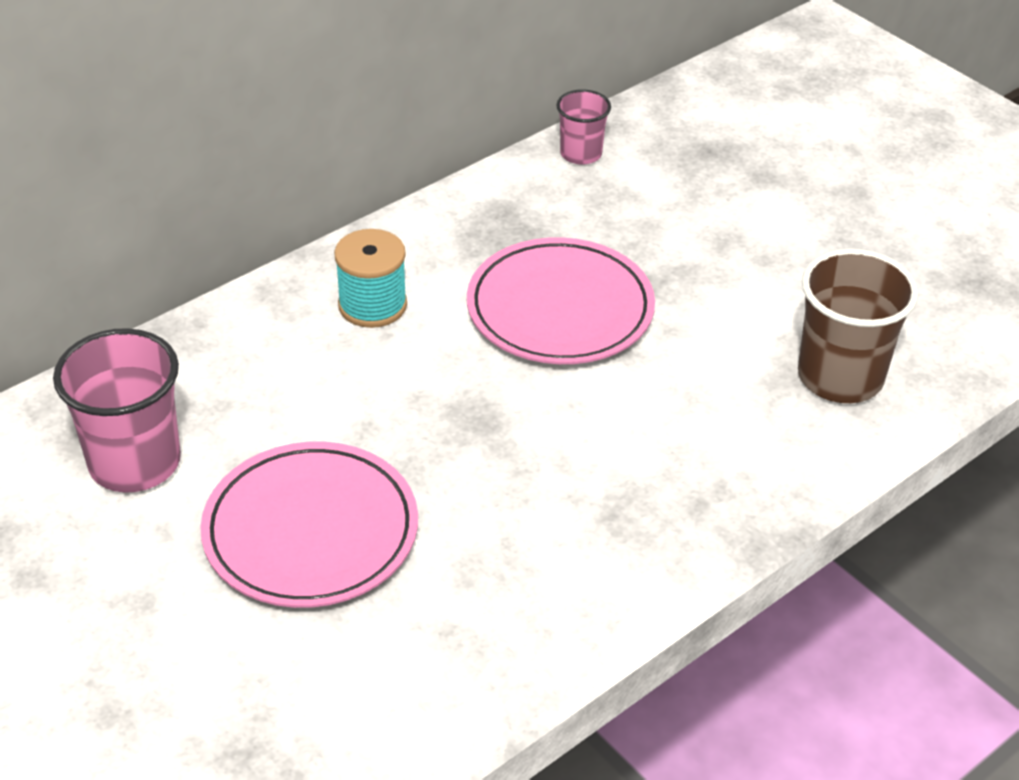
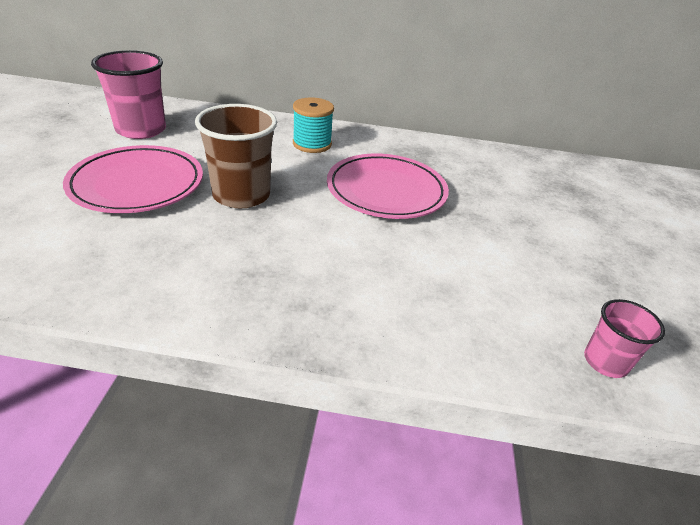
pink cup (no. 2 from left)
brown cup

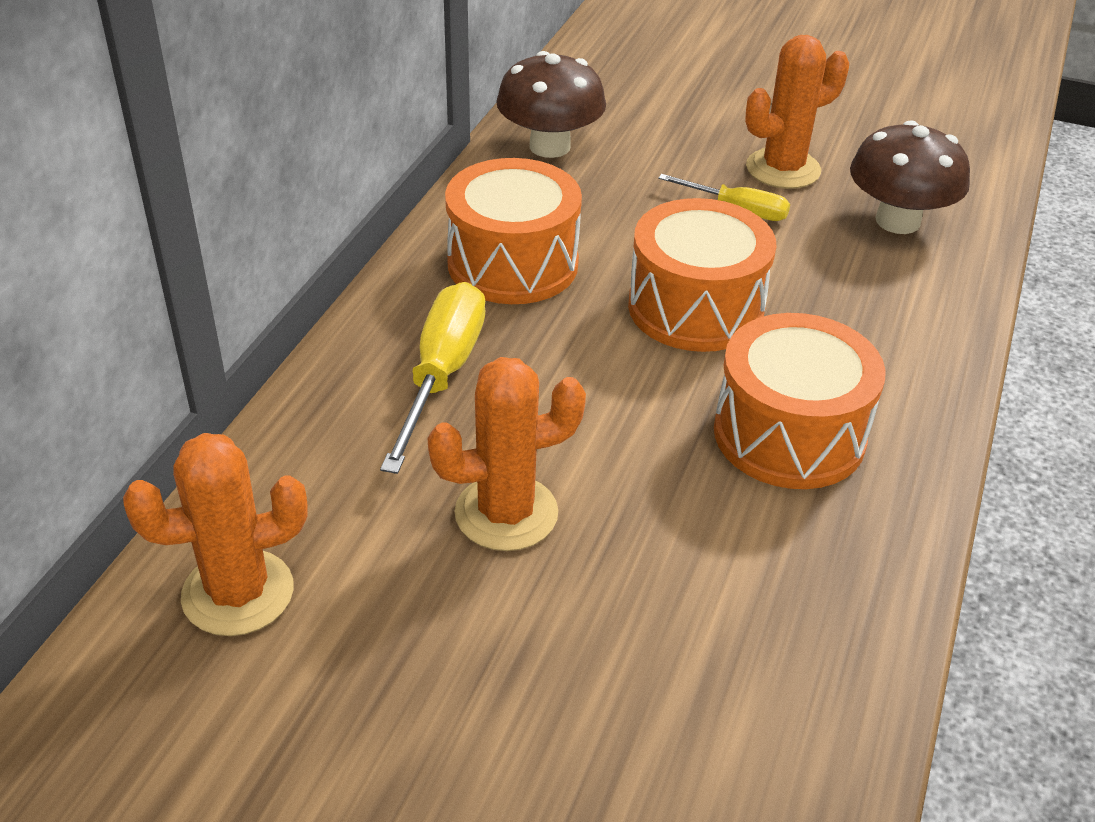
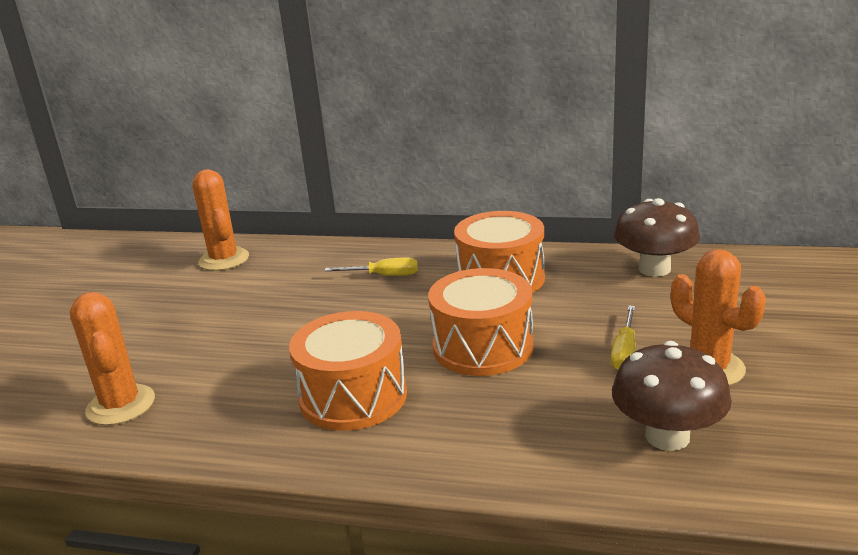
yellow screwdriver (no. 1 from left)
orange cactus (no. 1 from left)

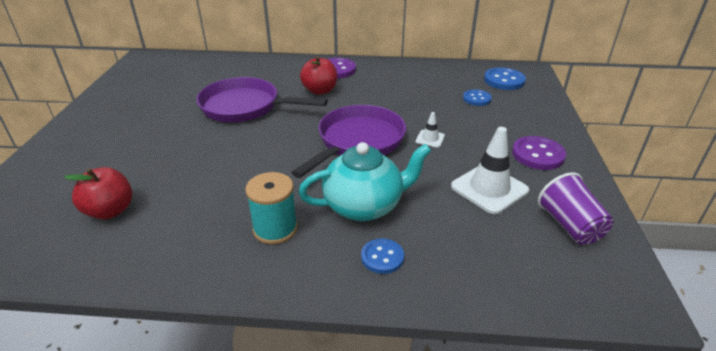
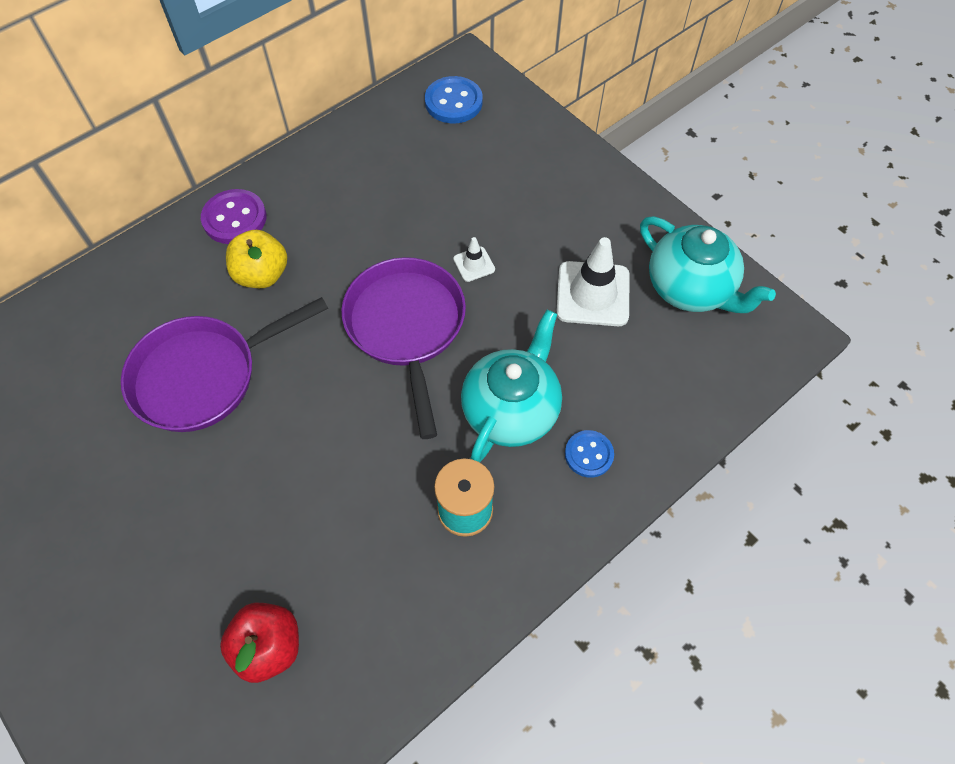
yellow apple
blue button (no. 2 from left in the first image)
purple button (no. 2 from left in the first image)
turquoise teapot (no. 2 from left)

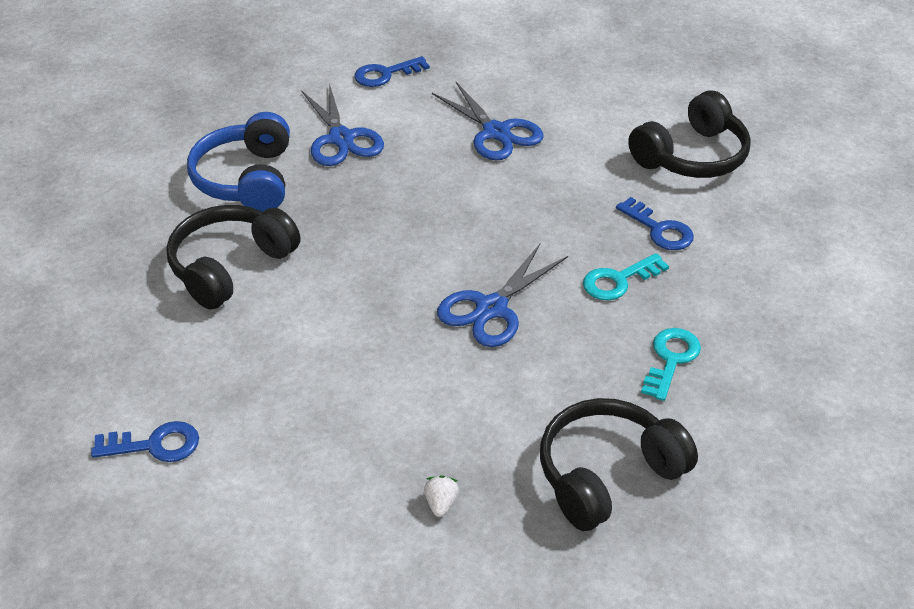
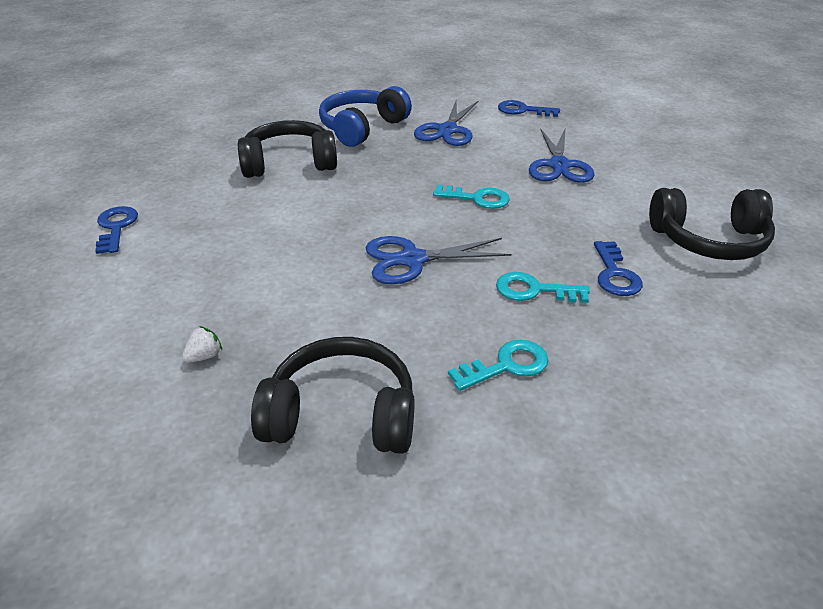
blue key (no. 1 from left)
turquoise key (no. 1 from left)

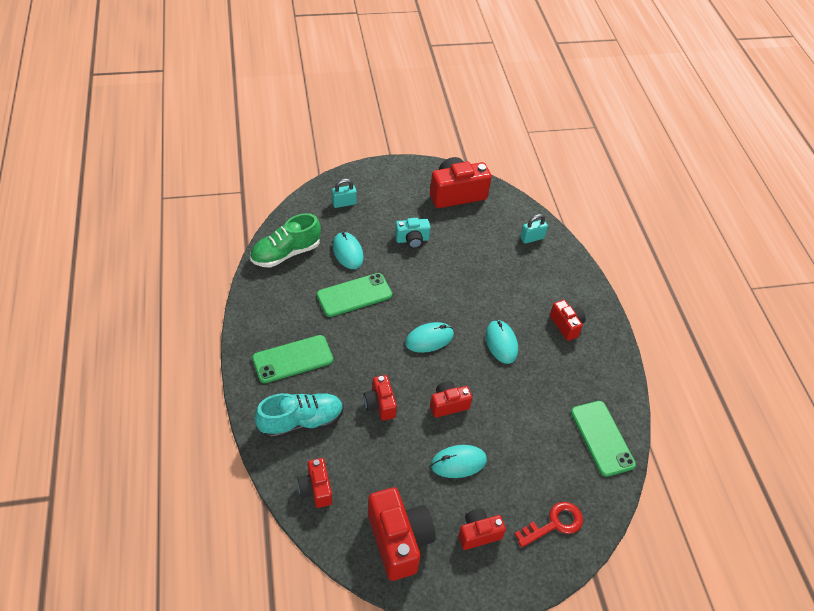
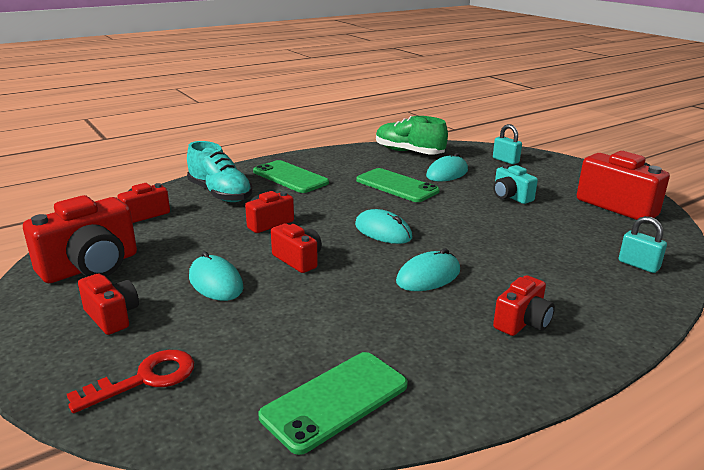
red key

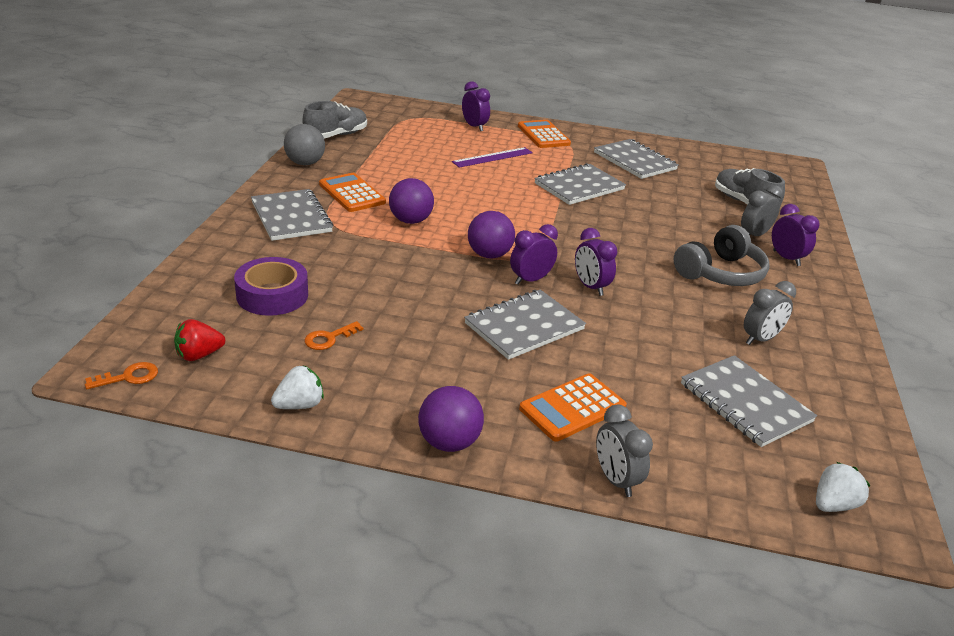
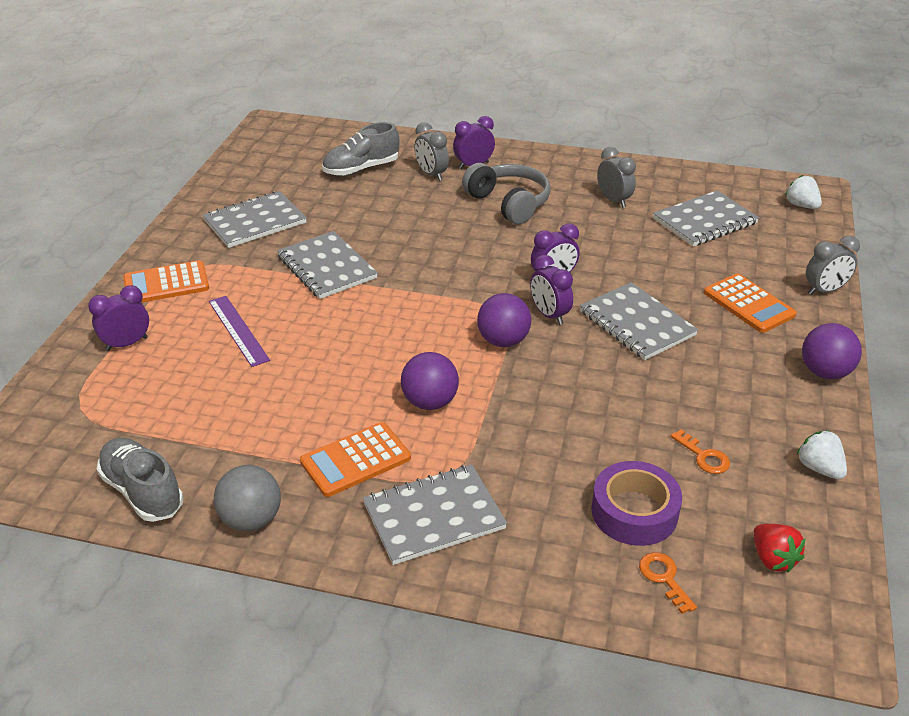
orange key (no. 1 from left)

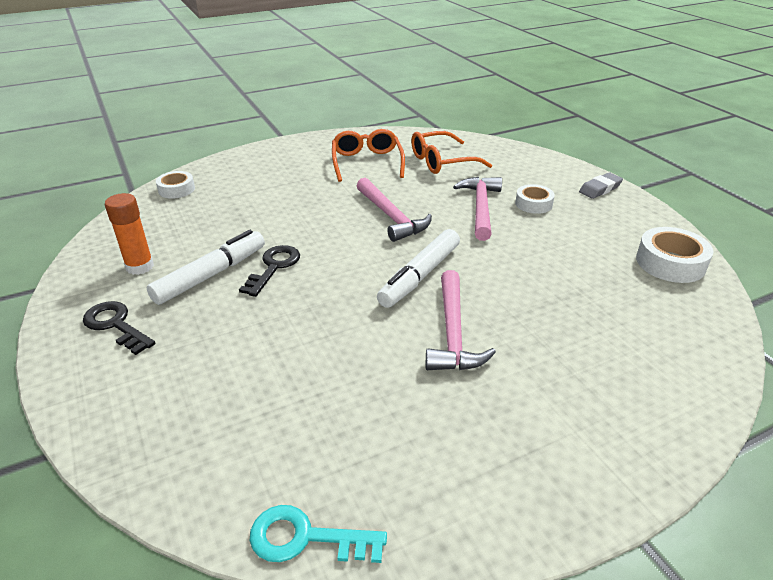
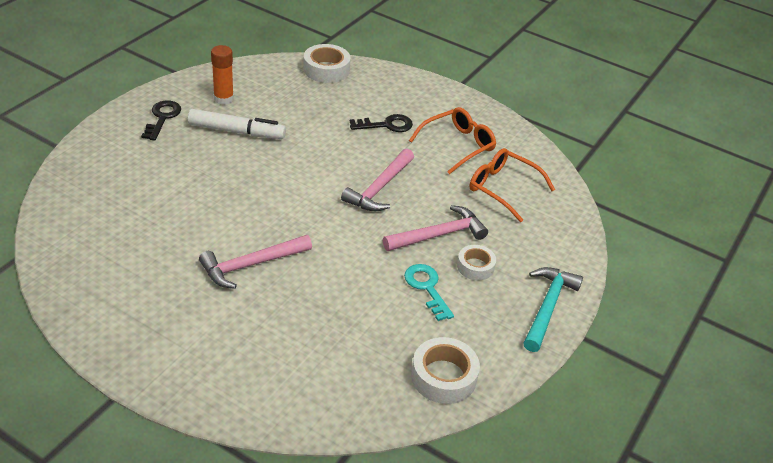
white tape (no. 1 from left)
black key (no. 2 from left)
turquoise key
white marker (no. 2 from left in the first image)
turquoise hammer

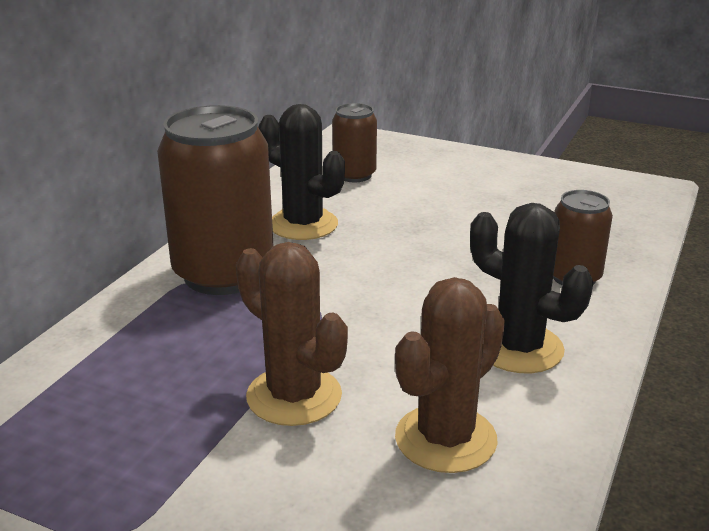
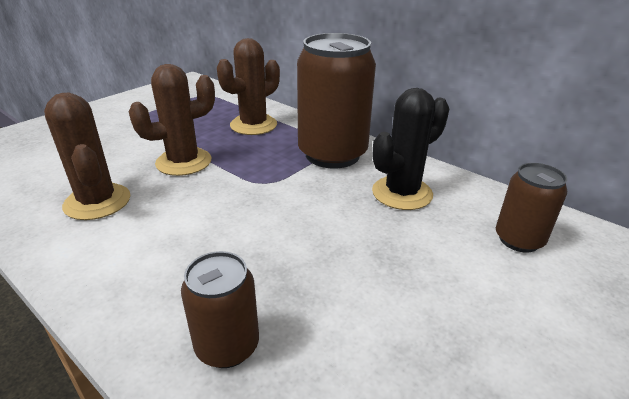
black cactus (no. 2 from left in the first image)
brown cactus (no. 3 from left)

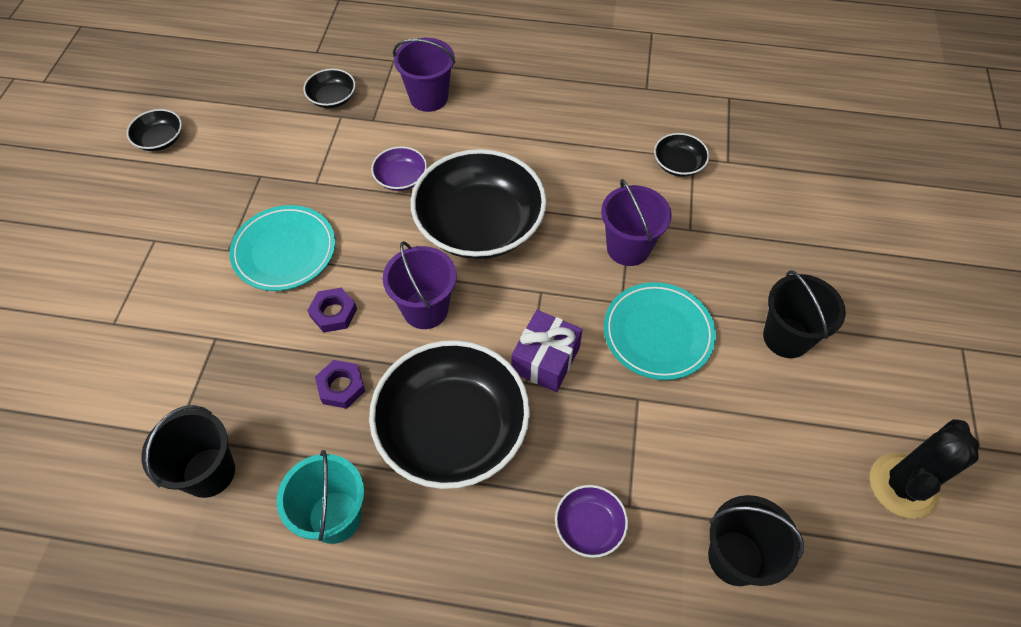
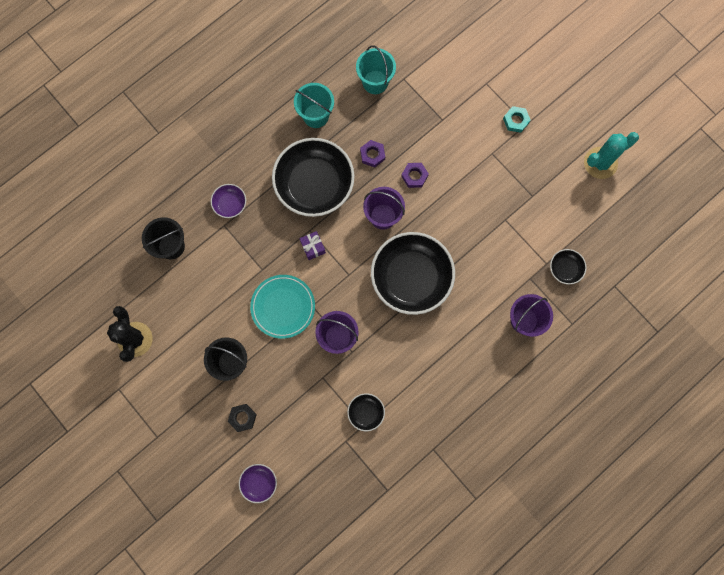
turquoise cactus
turquoise bucket (no. 2 from left)
turquoise plate (no. 1 from left in the first image)
purple bowl (no. 2 from left)
purple gift
black nut
turquoise nut

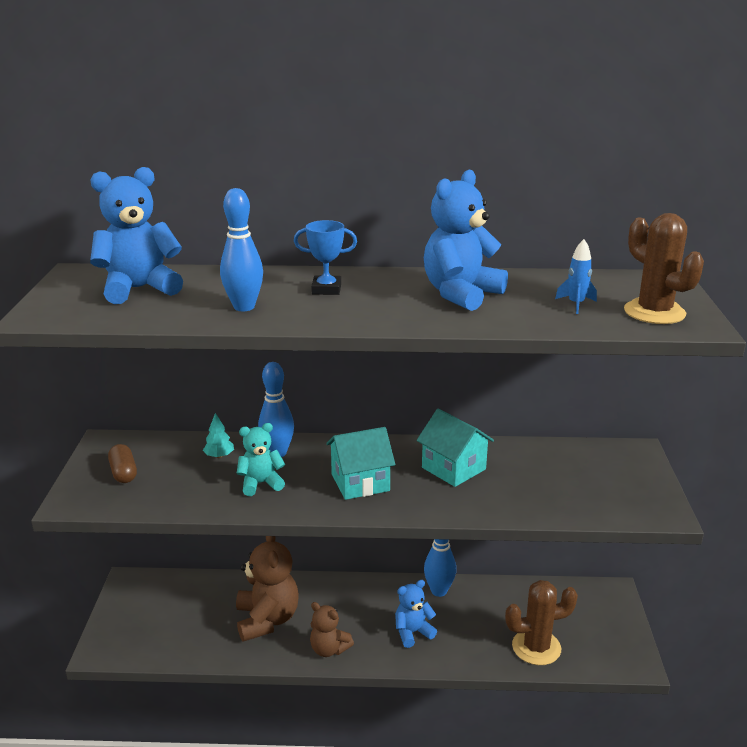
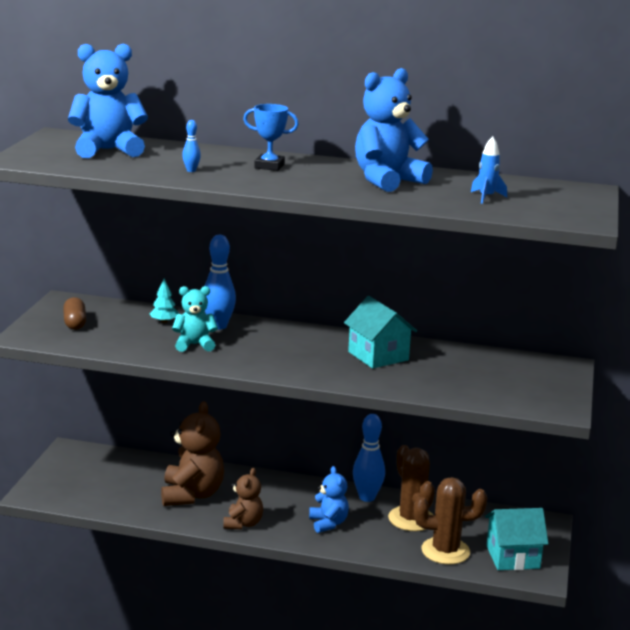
blue bowling pin (no. 1 from left)
brown teddy bear (no. 2 from left)
turquoise house (no. 2 from left)
blue teddy bear (no. 2 from left)
brown cactus (no. 1 from left)

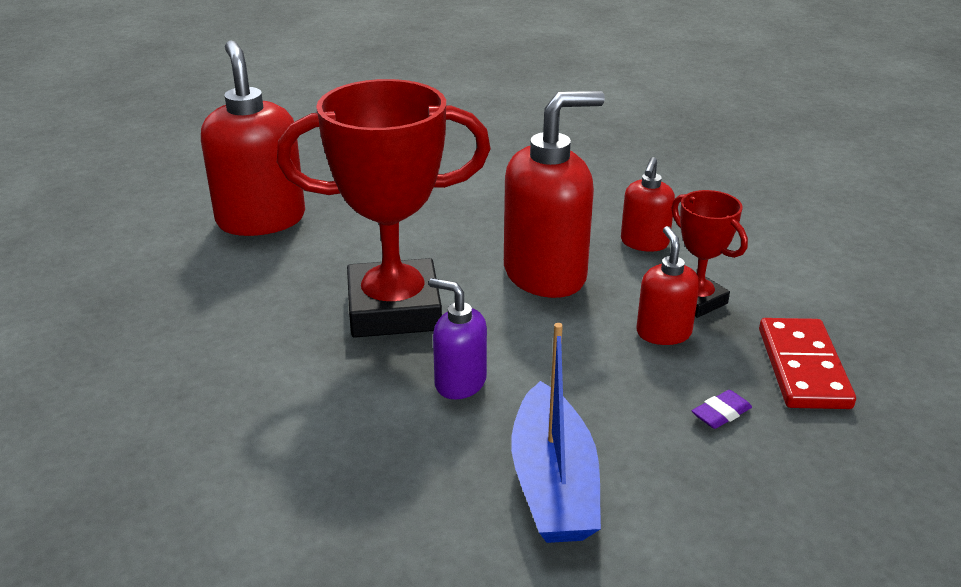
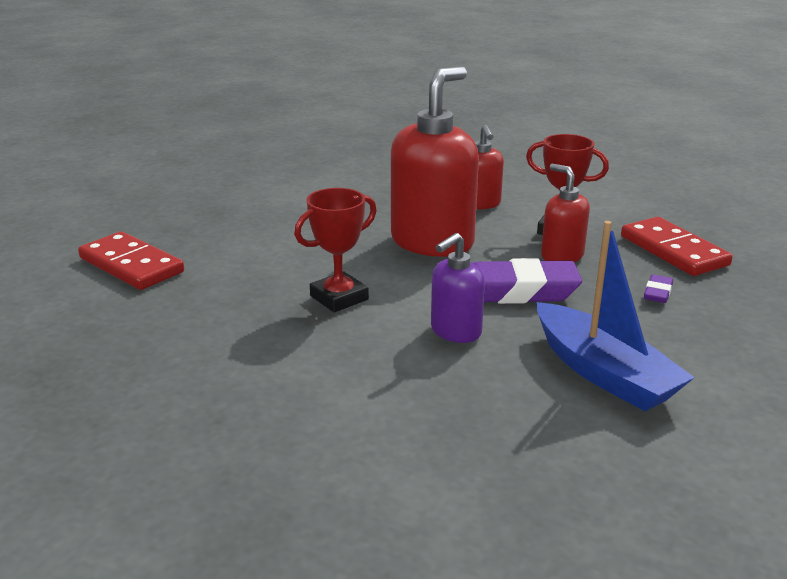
red domino (no. 1 from left)
red trophy (no. 1 from left)
purple soap dispenser
purple eraser (no. 1 from left)

